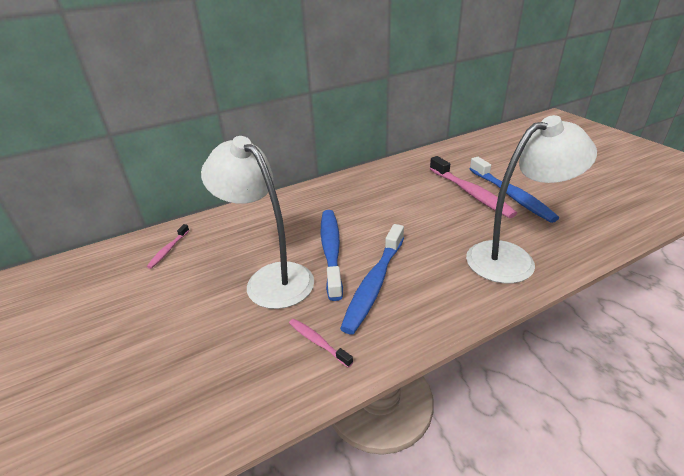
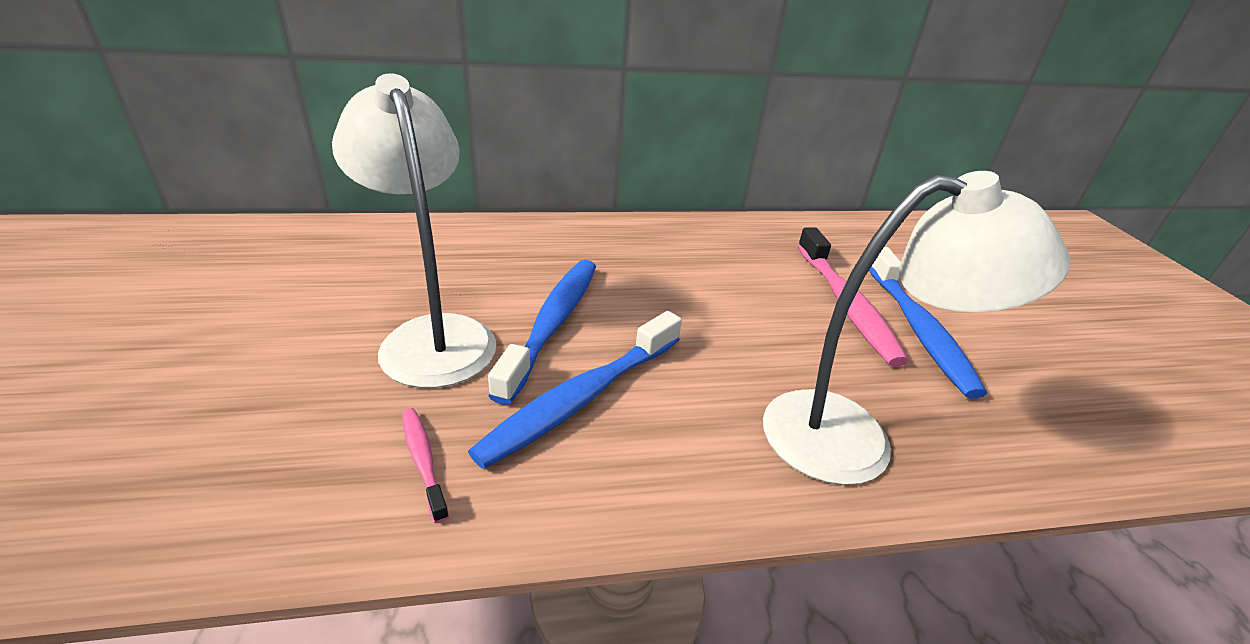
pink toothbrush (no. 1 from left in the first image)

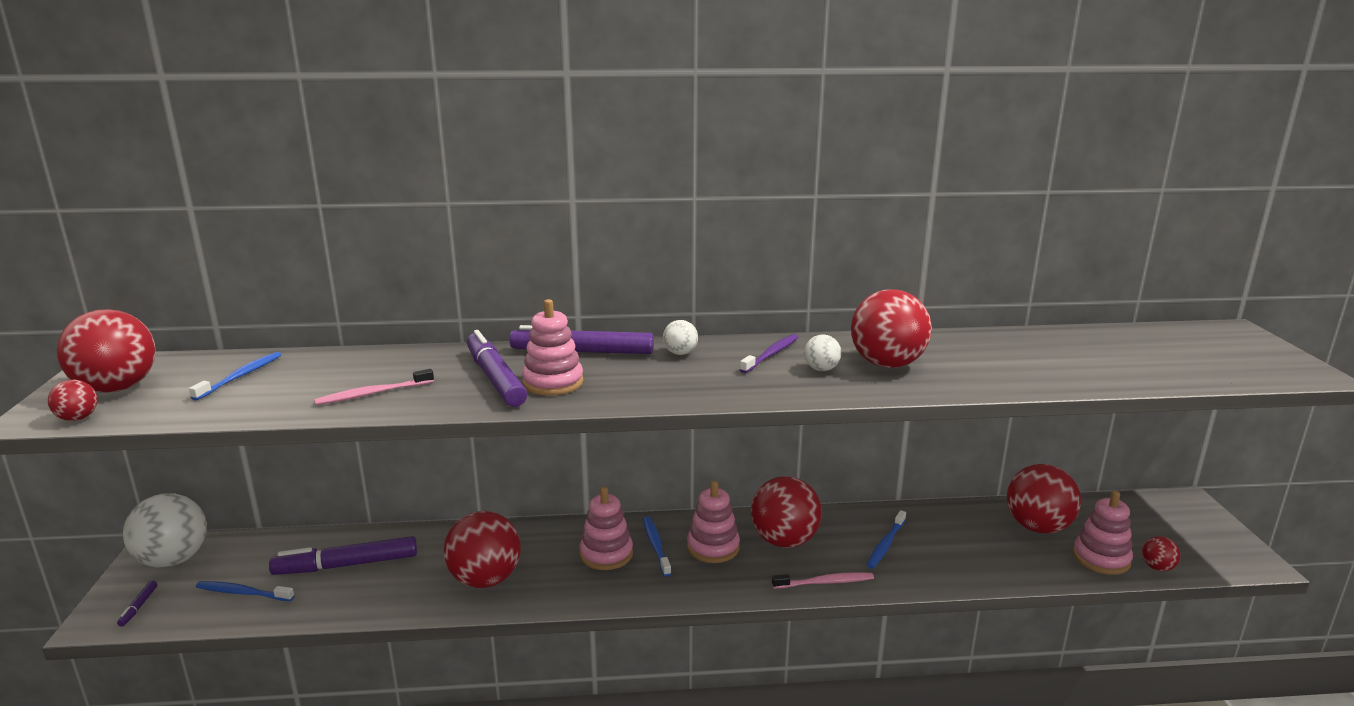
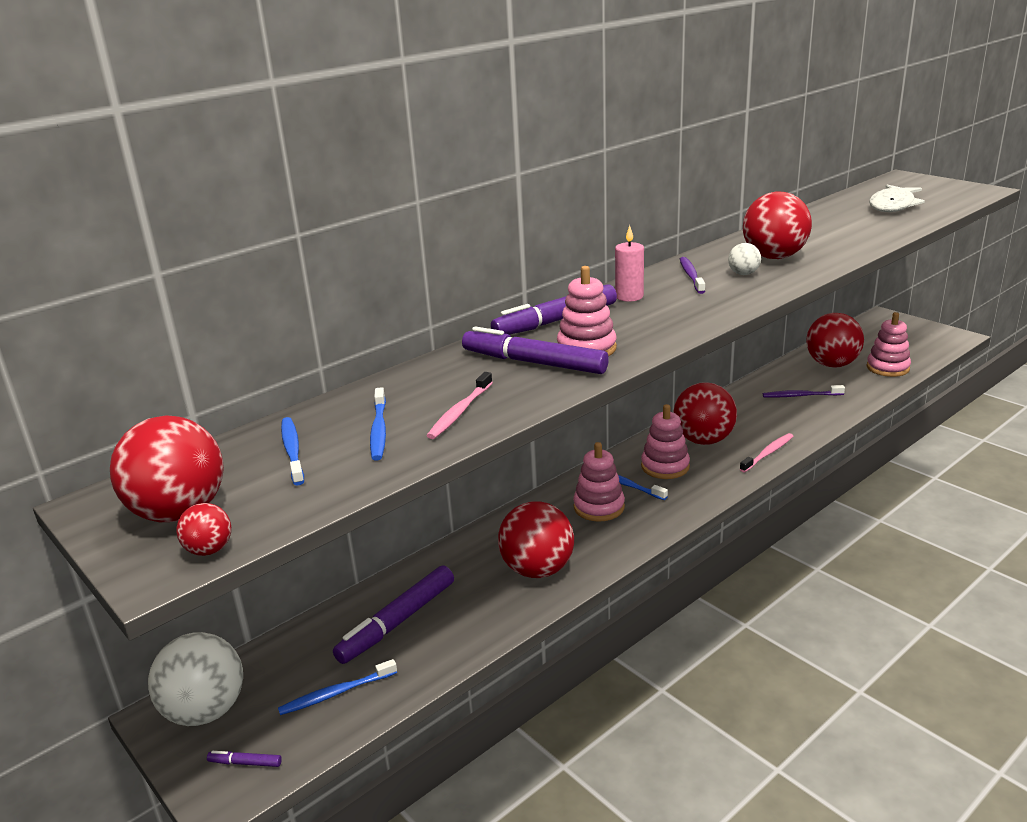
purple marker (no. 1 from left)
pink candle
blue toothbrush (no. 3 from left)
red ball (no. 7 from left in the first image)
purple toothbrush (no. 2 from left)
white fish

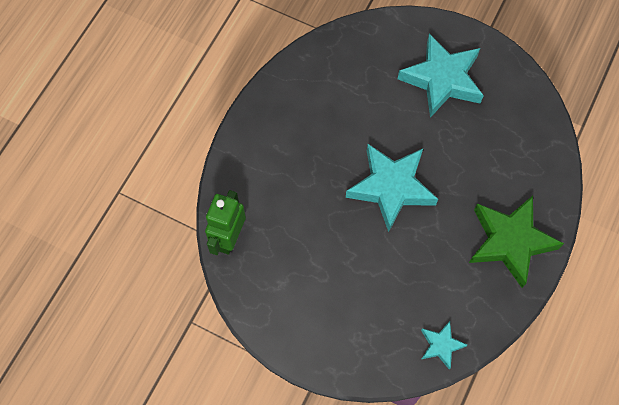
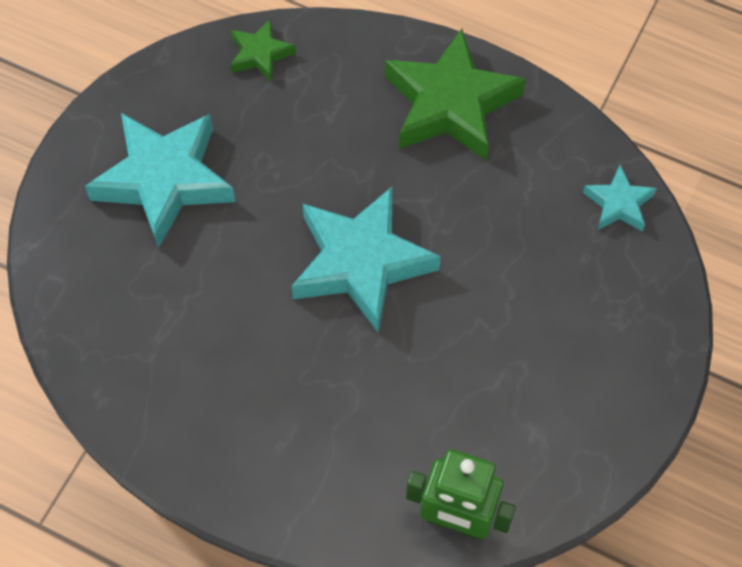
green star (no. 1 from left)

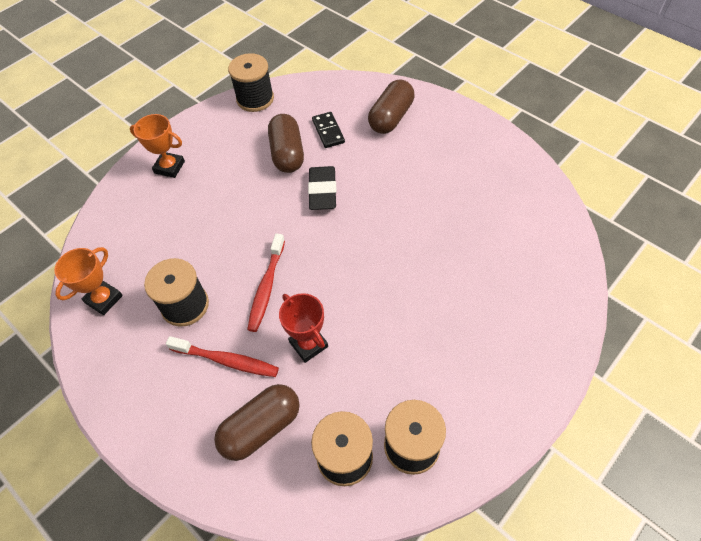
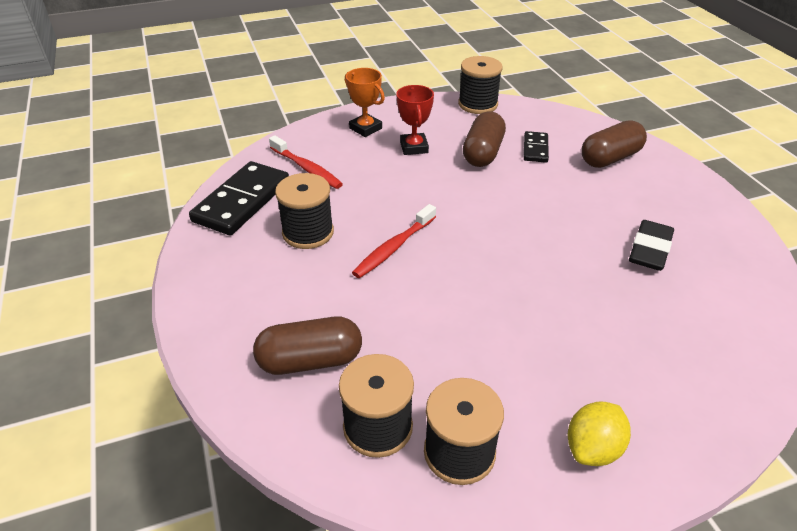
black domino (no. 1 from left)
red toothbrush (no. 1 from left)
red trophy
black eraser
yellow lemon

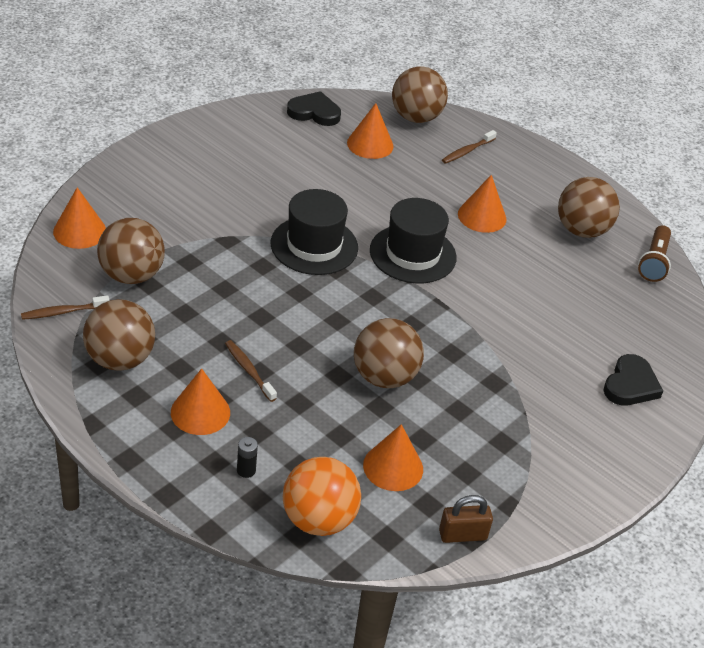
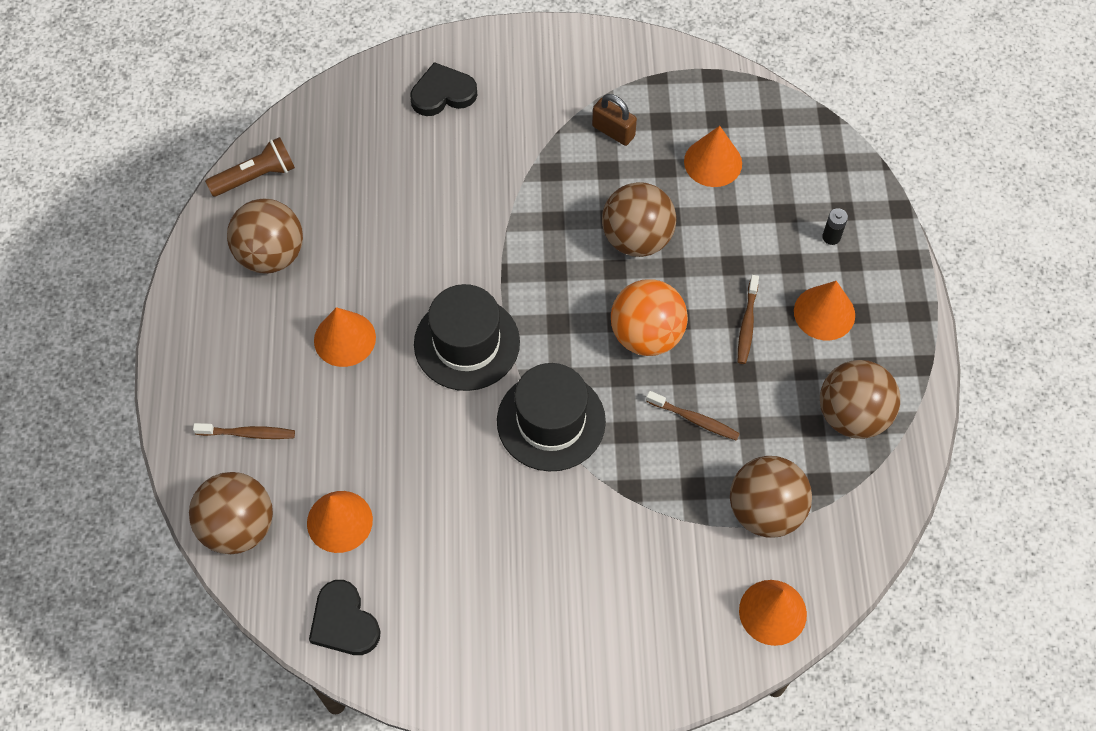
brown toothbrush (no. 2 from left)
orange ball
brown padlock

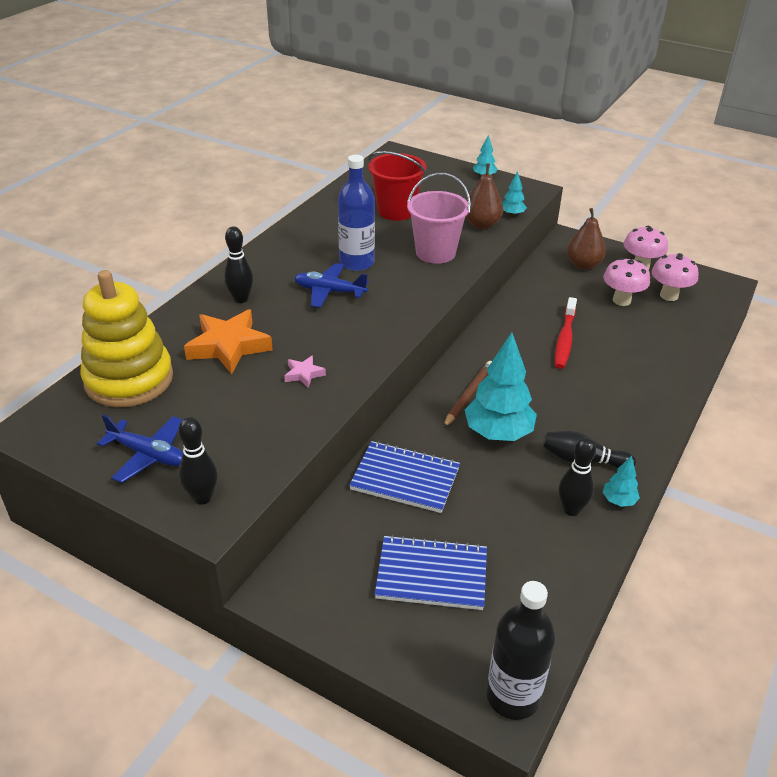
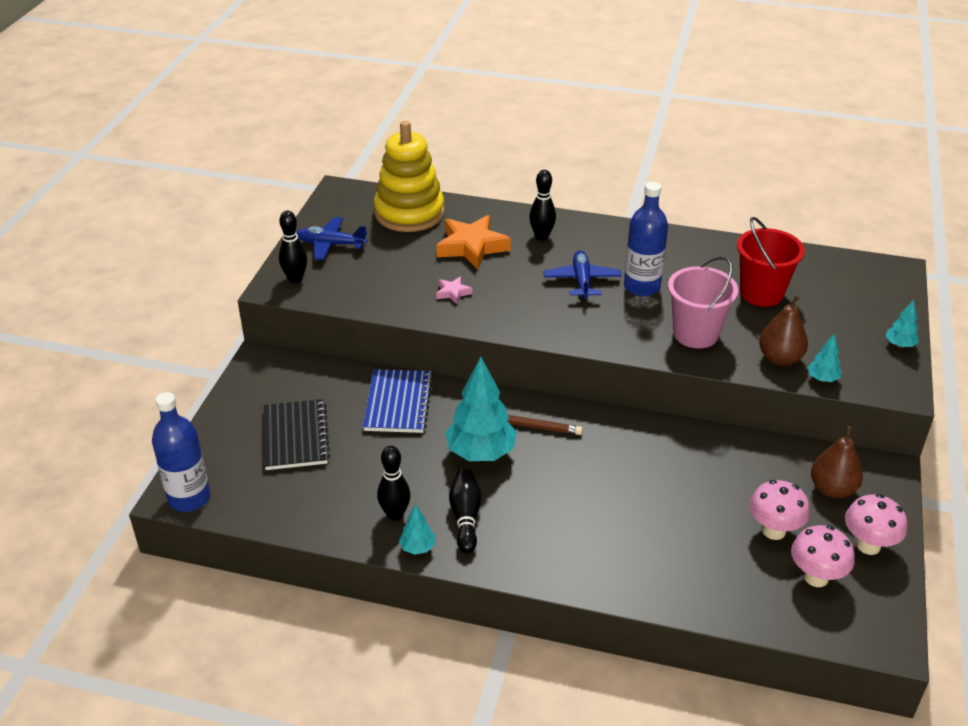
blue plane (no. 1 from left)
black notebook
blue bottle (no. 1 from left)
red toothbrush

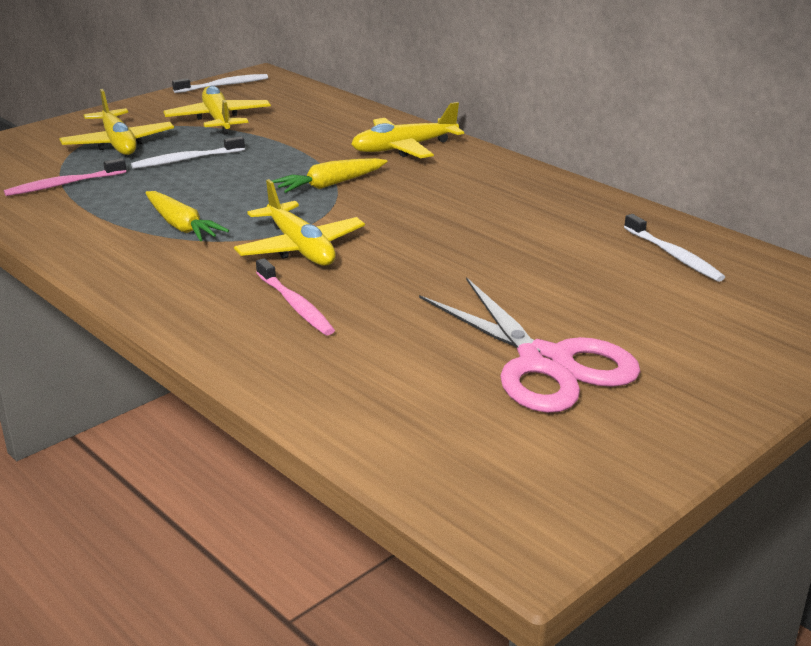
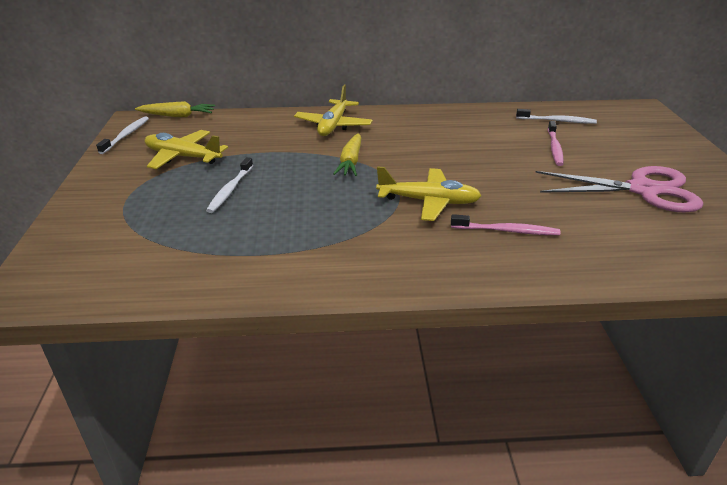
pink toothbrush (no. 2 from left)
yellow plane (no. 1 from left in the first image)
yellow carrot (no. 1 from left)

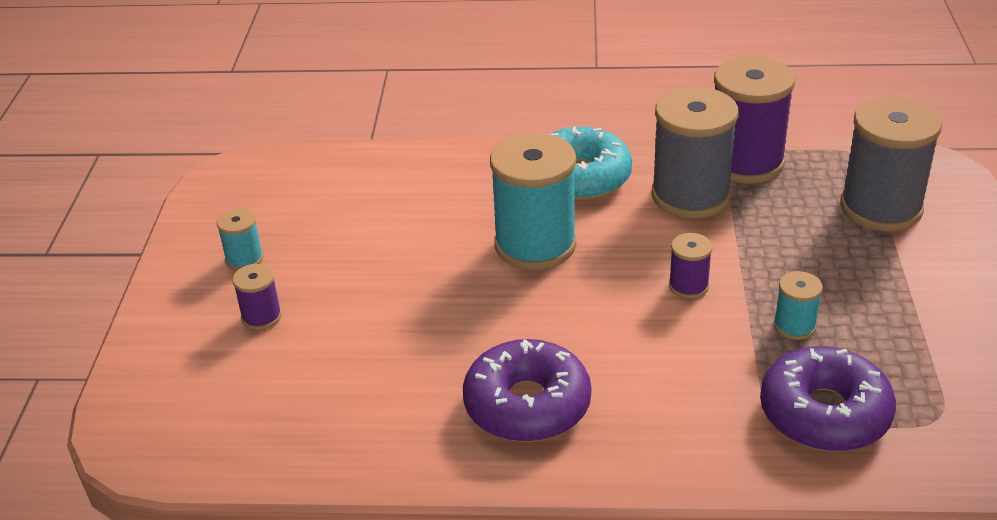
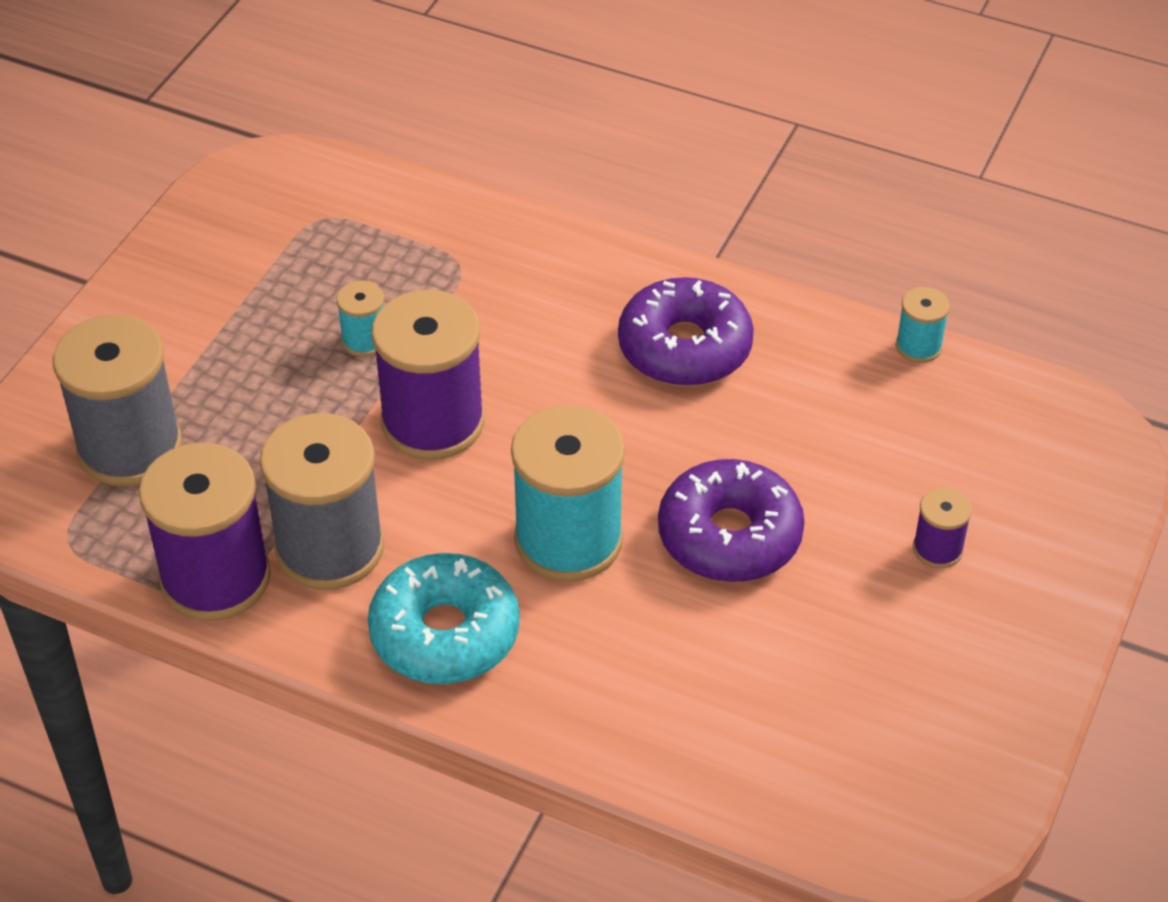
turquoise spool (no. 3 from left)
purple spool (no. 2 from left)
purple donut (no. 2 from left)

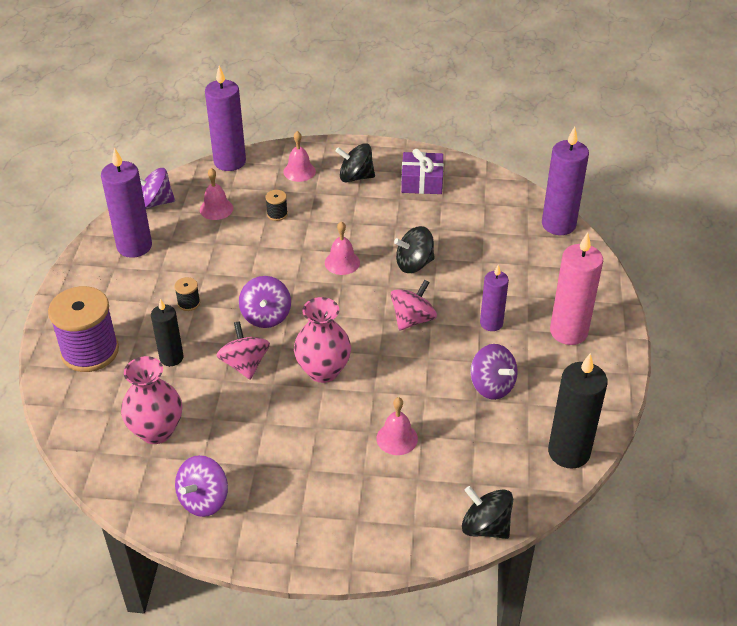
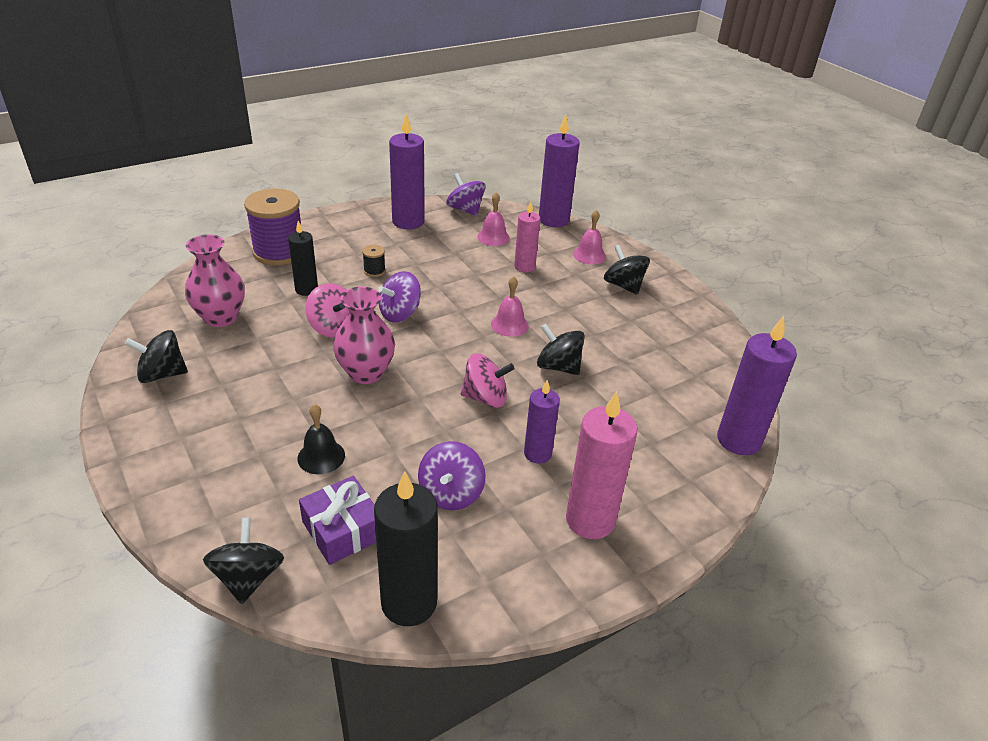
black spinning top (no. 1 from left)
pink spinning top (no. 1 from left)
pink candle (no. 1 from left)
black bell
purple gift

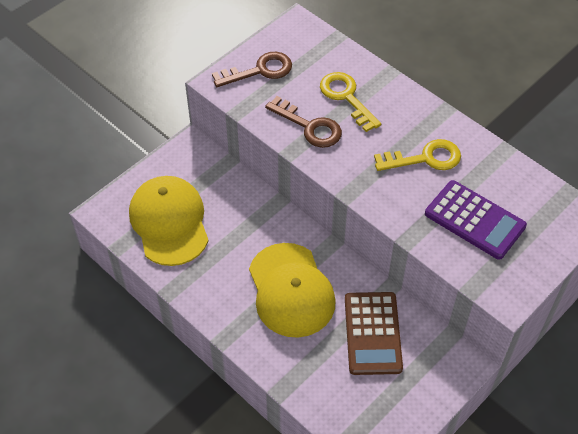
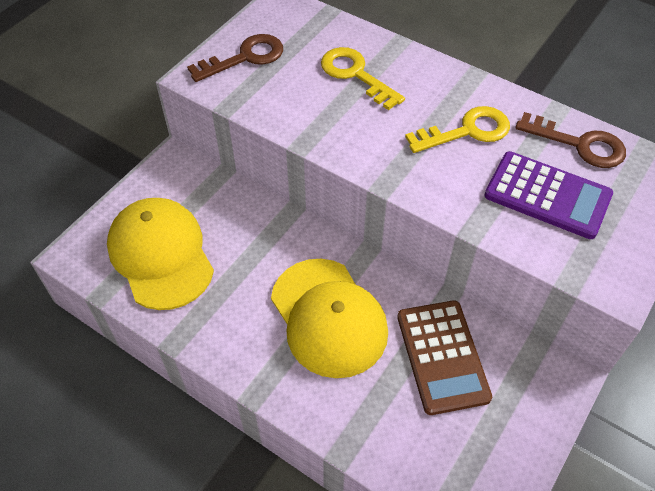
brown key (no. 2 from left)

